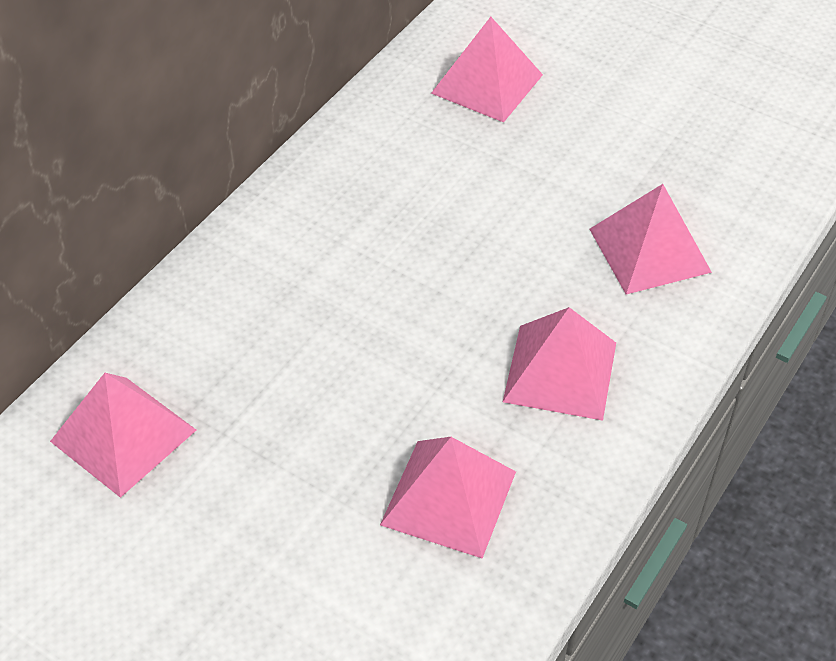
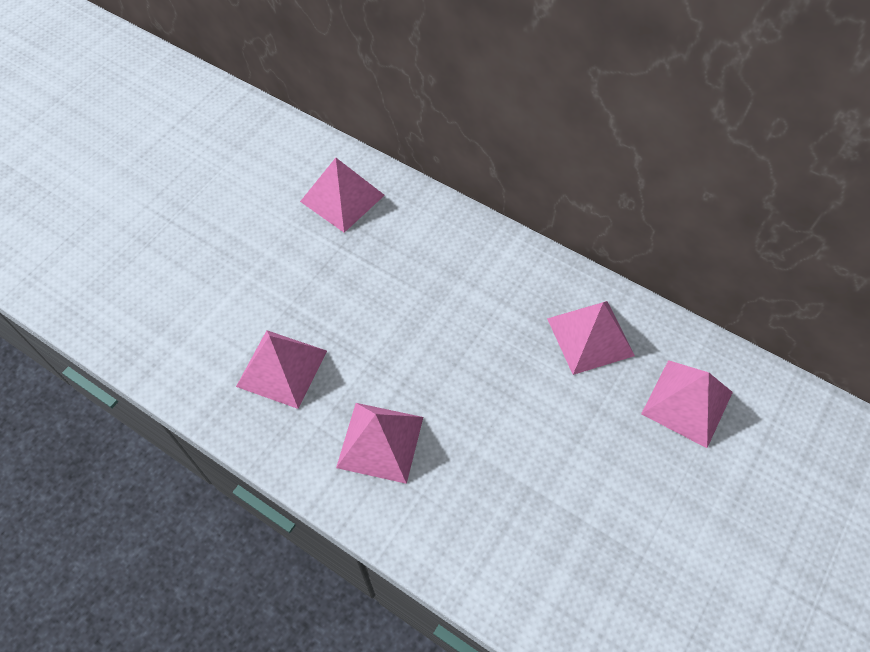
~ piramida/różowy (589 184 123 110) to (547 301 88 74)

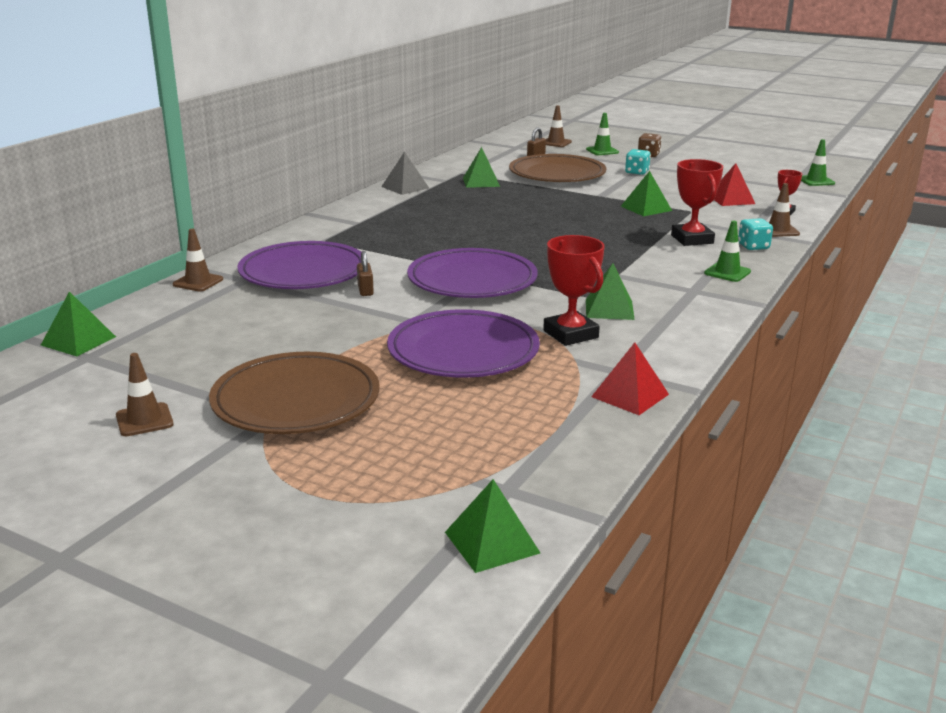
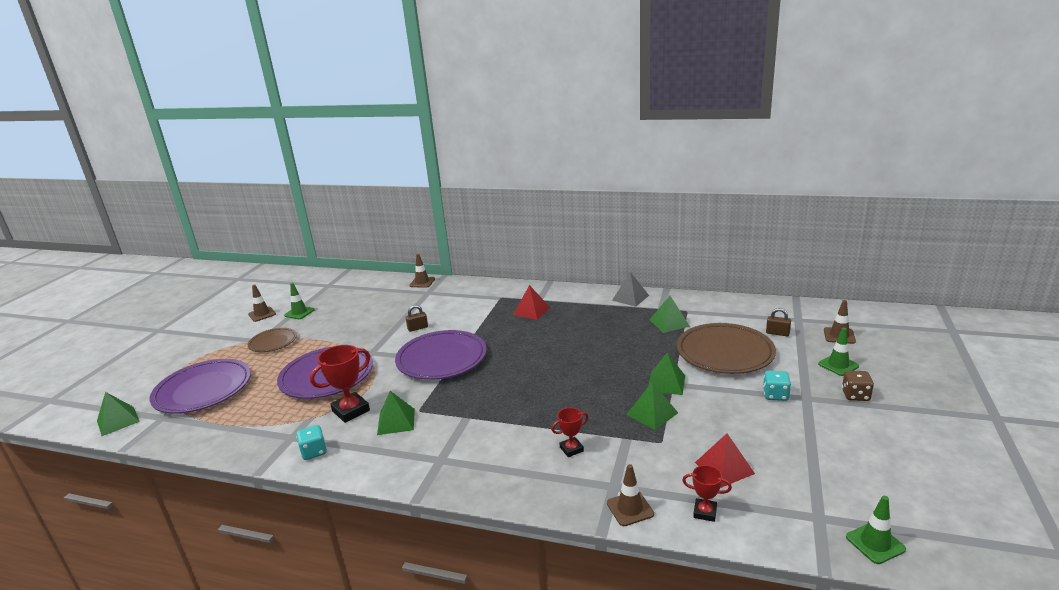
~ piramida/zielony (41 291 75 65) to (648 353 37 42)
~ talerz/brązowy (209 352 171 82) = (248 328 49 24) x0.56
~ talerz/fioletowy (237 241 124 48) to (150 359 101 55)
~ piramida/czerwony (591 343 78 72) to (513 285 37 35)
~ puchar/czerwony (671 159 52 87) = (552 408 36 49) x0.57
~ pachołek/zielony (704 221 47 61) to (284 283 31 36)
~ kostka do gry/turkusowy (738 218 35 32) to (296 425 31 35)

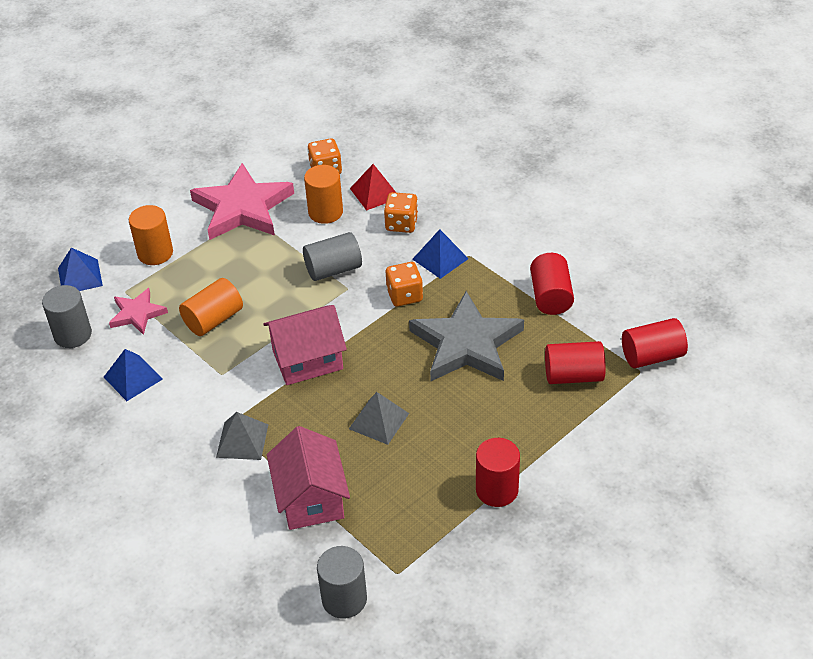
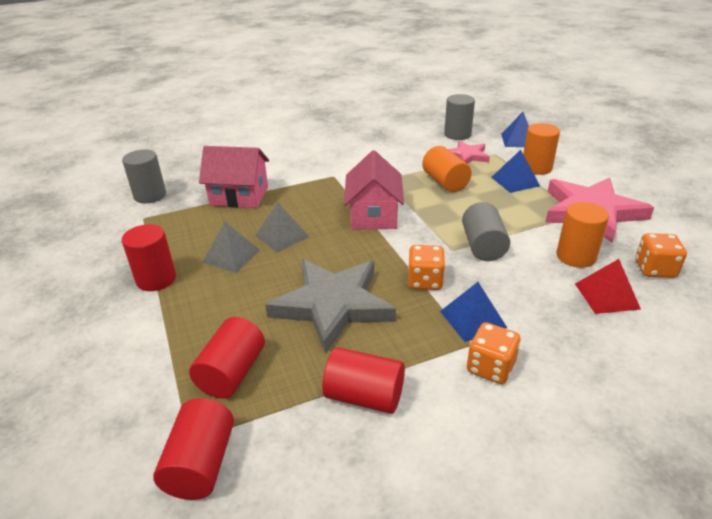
~ piramida/niebieski (104 349 59 52) to (492 150 48 43)
~ piramida/szary (216 412 52 48) to (202 222 58 51)
~ kostka do gry/pomarańczowy (384 192 34 41) to (467 322 53 62)

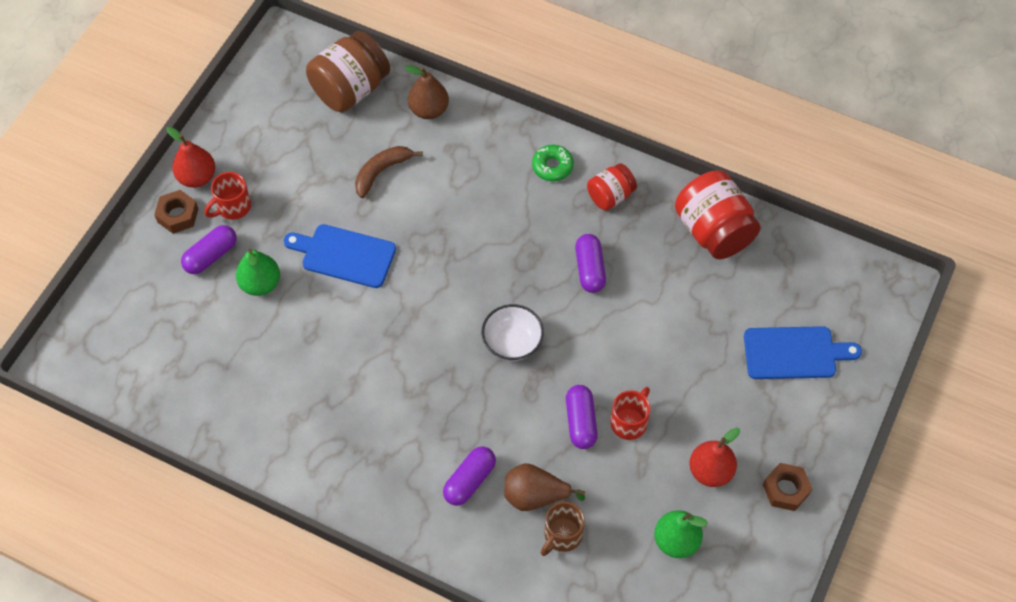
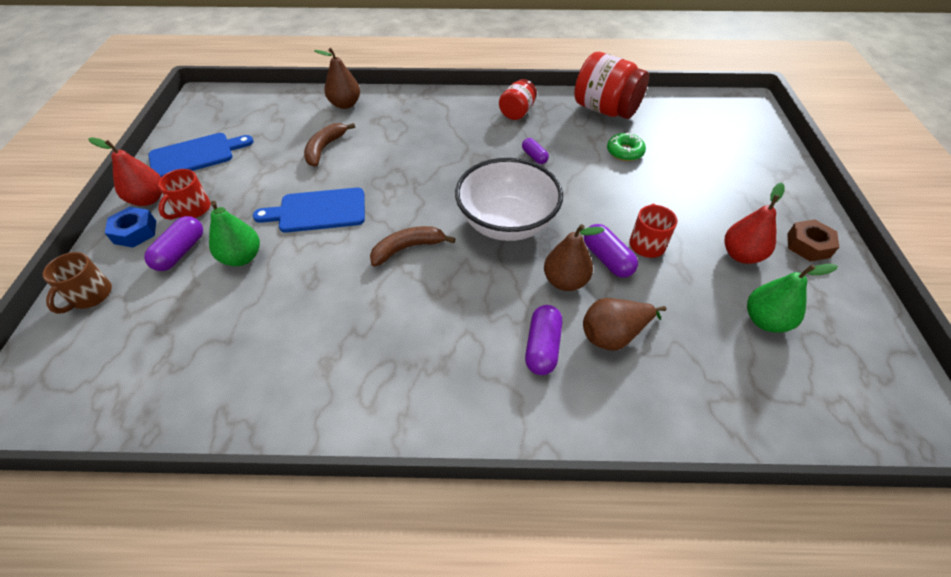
~ nakrętka/brązowy (154 190 44 44) to nakrętka/niebieski (105 207 51 41)
- słoik/brązowy (306 31 84 81)
~ miska/biały (482 304 62 57) = (455 158 108 83) x1.71
~ donut/zielony (532 145 42 36) to (607 132 39 29)
~ kubek/brązowy (541 502 44 54) to (42 252 70 62)
~ kapsułka/fioletowy (575 234 31 59) = (522 138 27 26) x0.64
~ deska do krojenia/niebieski (744 326 118 53) to (148 133 105 45)
+ banan/brązowy (370 226 85 40)
+ gruszka/brązowy (544 224 61 67)

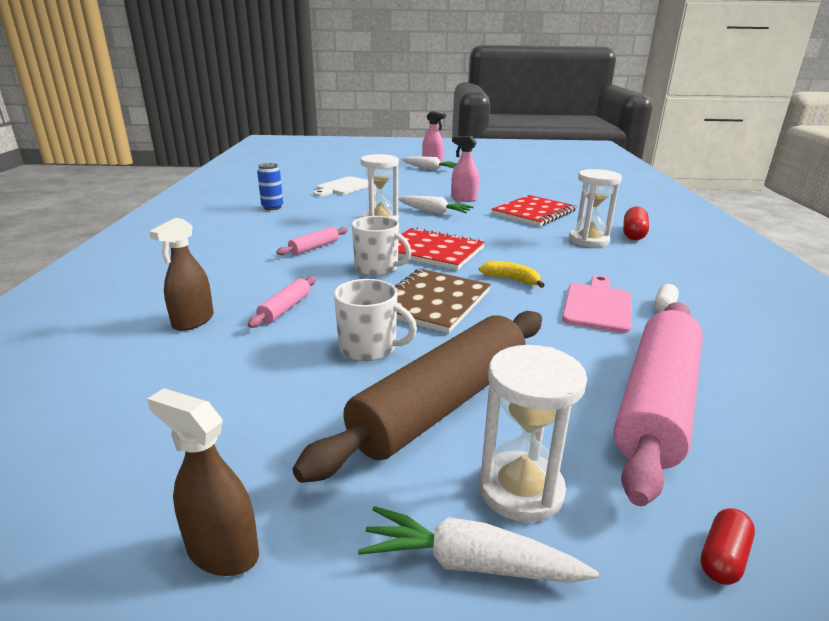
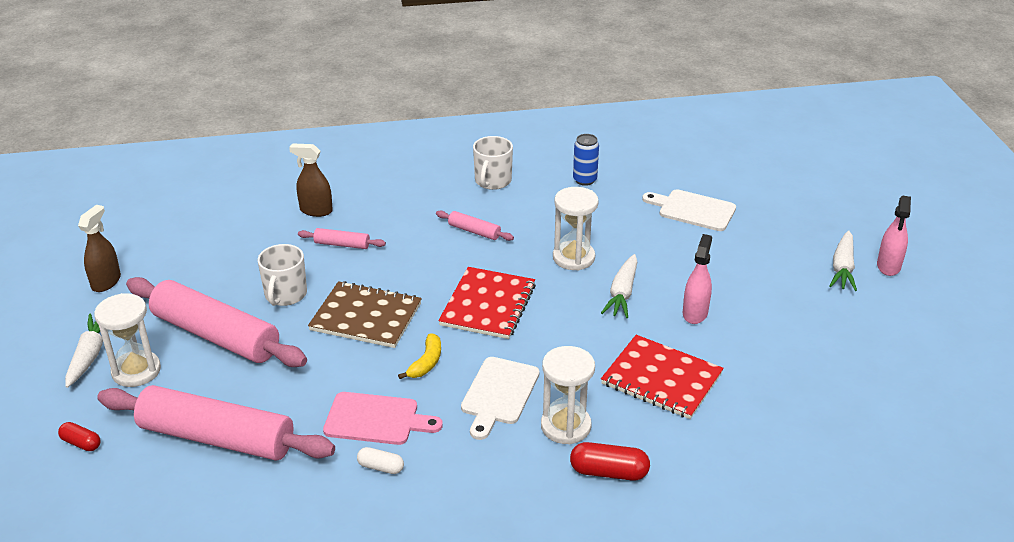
~ wałek do ciasta/brązowy (292 311 250 172) to wałek do ciasta/różowy (126 277 181 90)
~ kubek/biały (352 216 59 60) to (473 136 40 54)
+ deska do krojenia/biały (461 357 79 83)

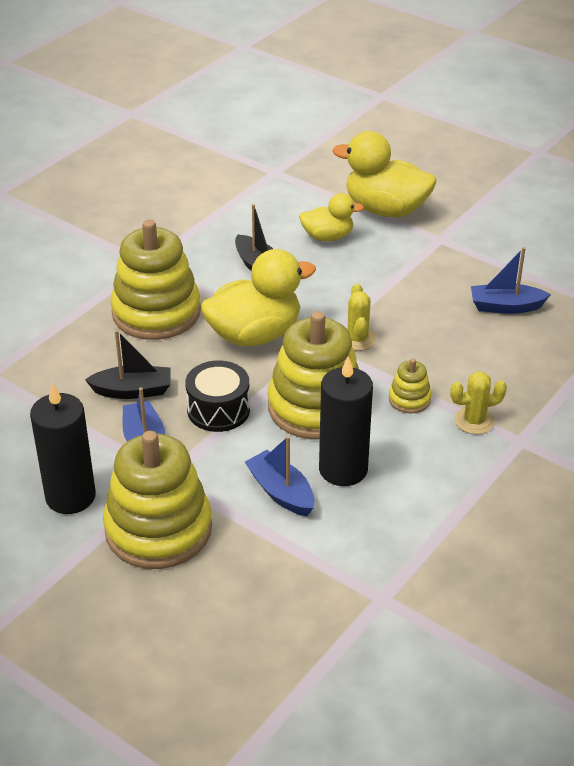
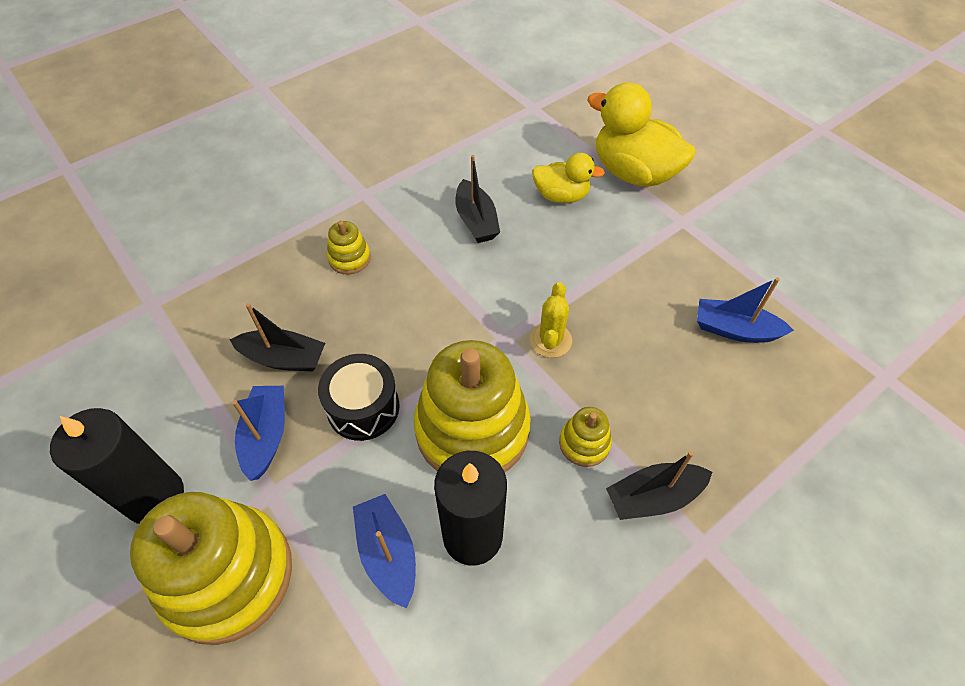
~ zabawka nakładanka/żółty (110 220 91 120) = (327 220 44 54) x0.44
- kaczka/żółty (201 249 115 97)
~ kaktus/żółty (450 371 57 63) to łódka/czarny (606 451 106 69)

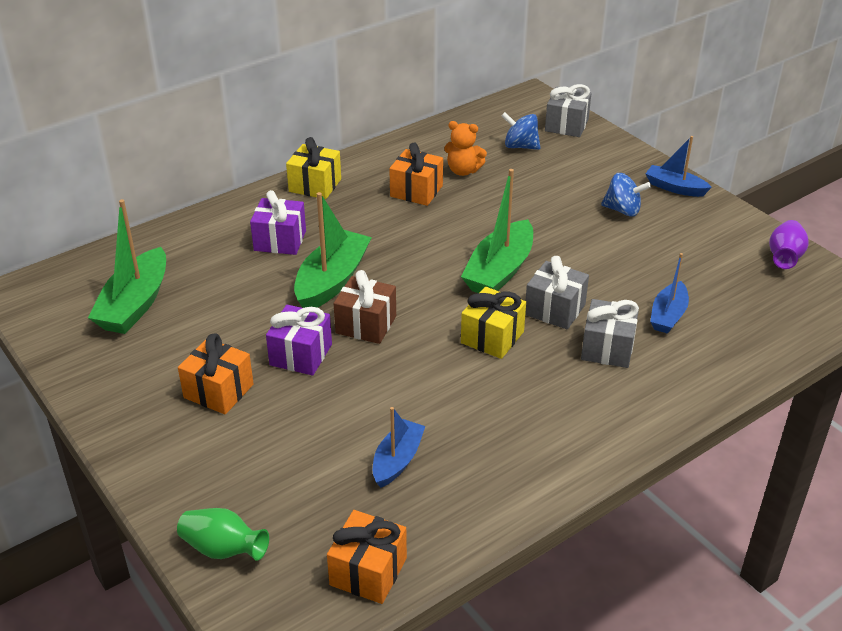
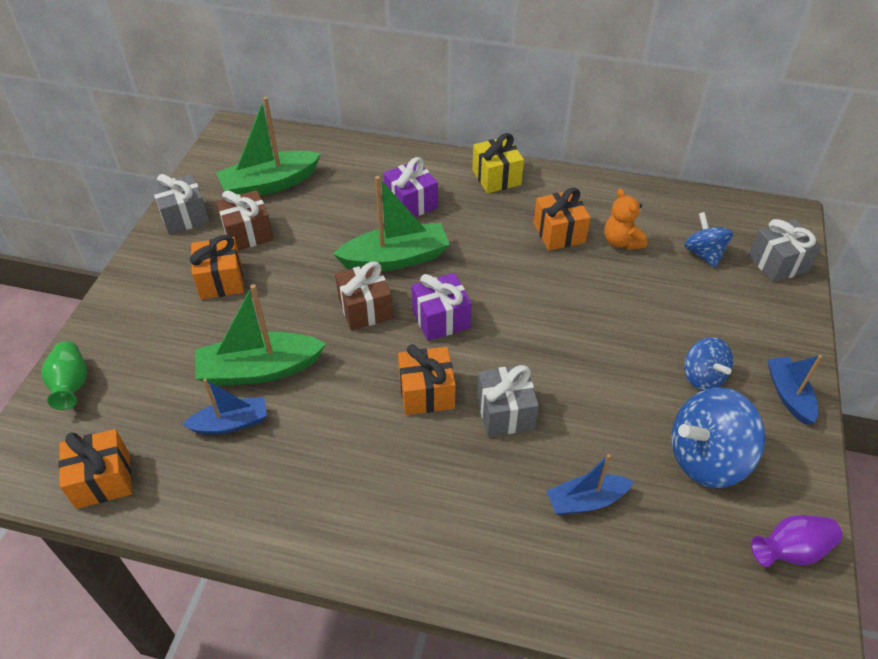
~ prezent/fioletowy (266 305 66 70) to (412 273 60 68)
~ łódka/zielony (461 169 72 124) to (195 284 131 102)
~ prezent/żółty (461 287 65 72) to prezent/pomarańczowy (398 344 58 71)
~ prezent/szary (581 299 58 69) to (151 174 59 61)
+ prezent/brązowy (216 190 58 61)
+ bączek/niebieski (672 387 93 101)

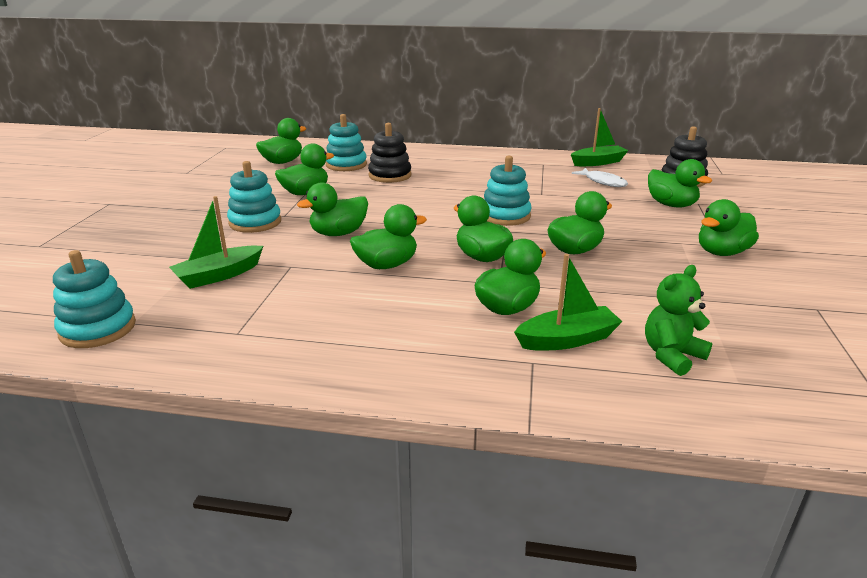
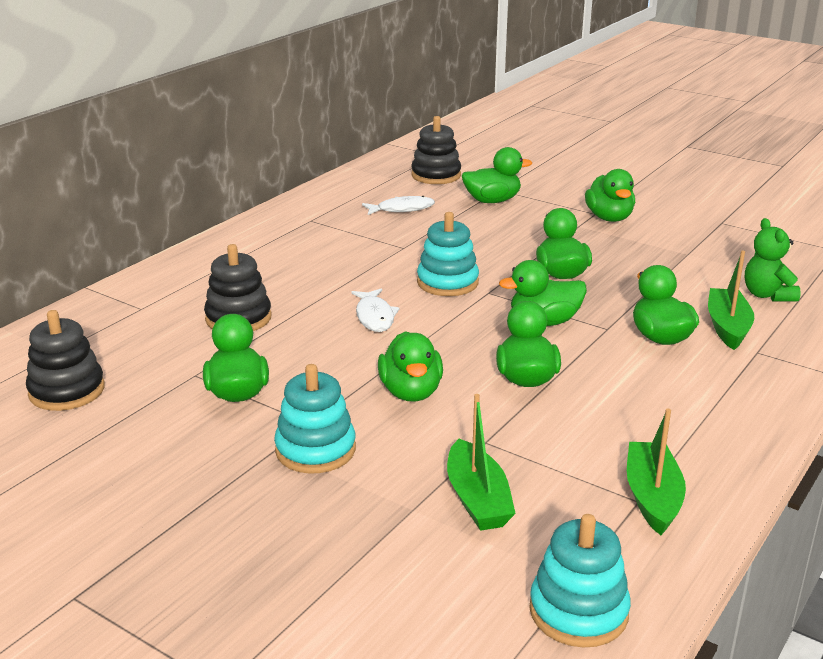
~ kaczka/zielony (256 118 51 46) to zabawka nakładanka/czarny (26 310 79 101)
- zabawka nakładanka/turkusowy (326 114 41 57)
~ łódka/zielony (571 108 58 58) to (627 409 59 126)
+ ryba/biały (351 288 49 44)

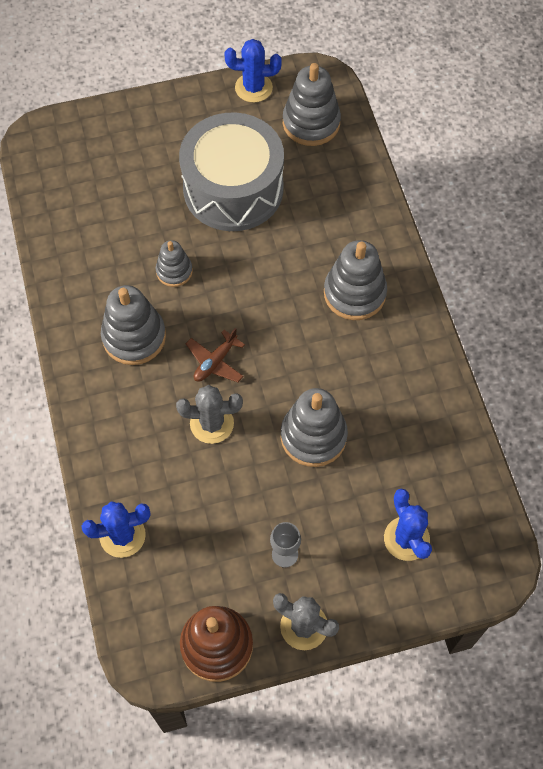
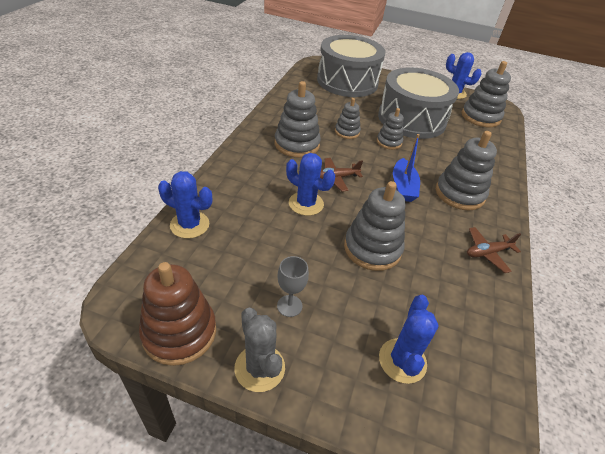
~ kaktus/szary (176 385 67 59) to kaktus/niebieski (286 153 49 63)
+ bęben/szary (317 35 68 62)
+ zabawka nakładanka/szary (377 108 27 42)
+ łódka/niebieski (393 134 27 68)
+ samolot/brązowy (467 227 54 46)

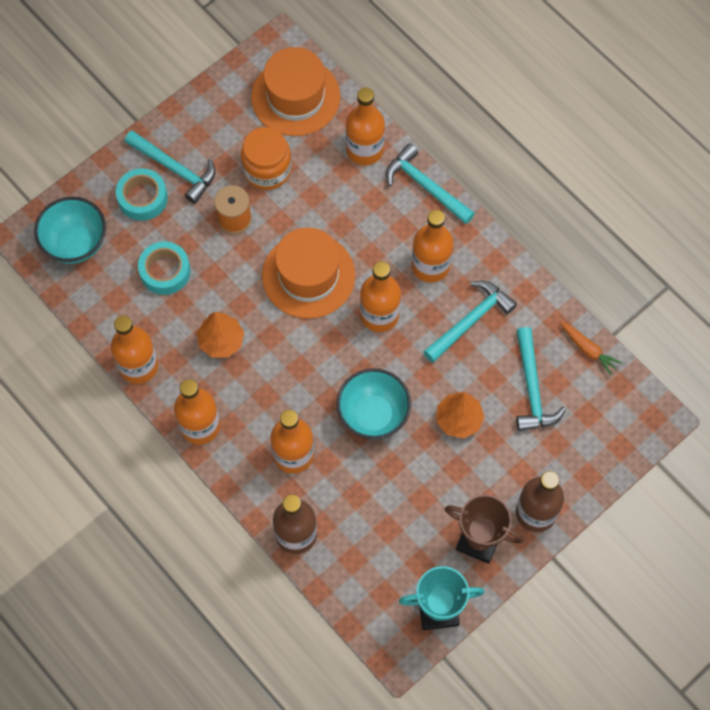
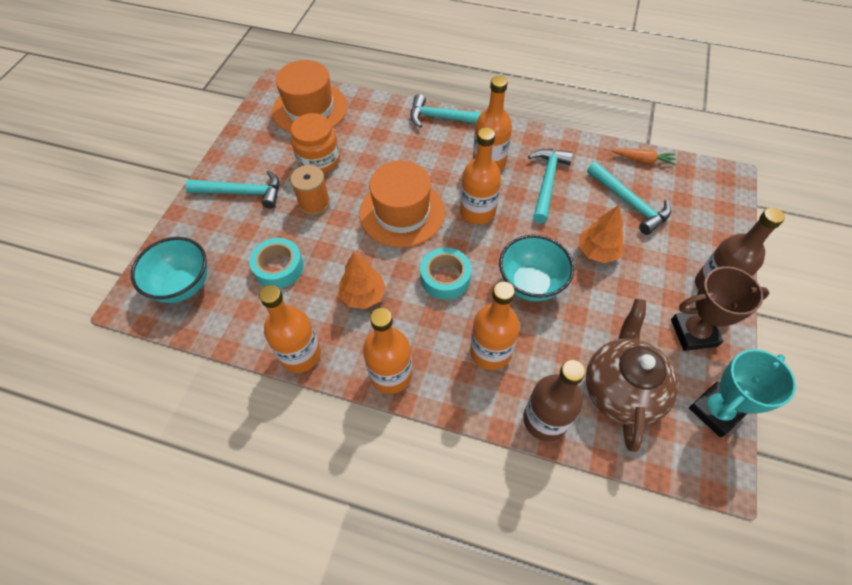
~ taśma klejąca/turkusowy (116 168 52 53) to (420 248 51 52)
- butelka/pomarańczowy (346 87 39 78)
+ imbryk/brązowy (586 299 93 153)

